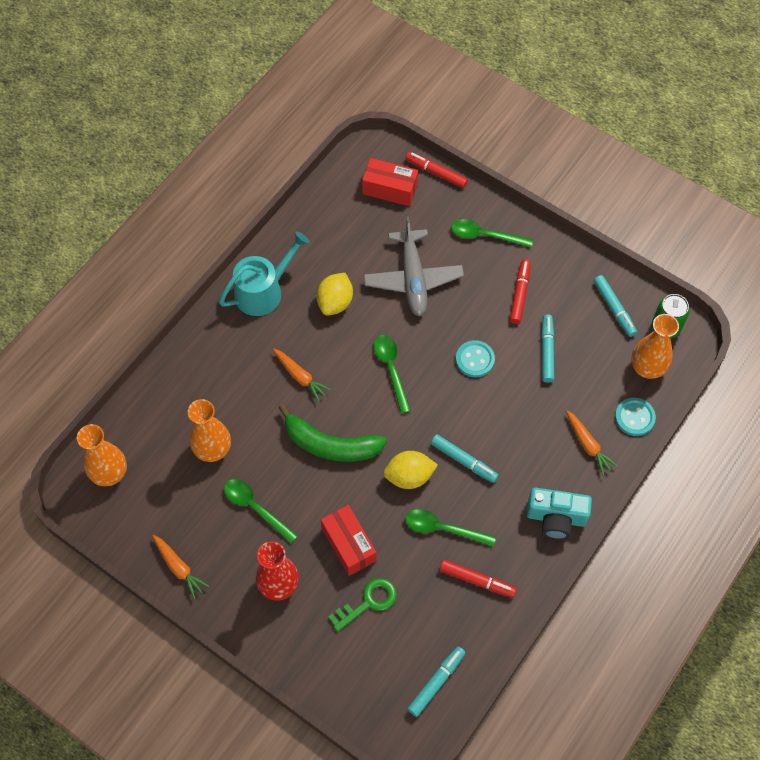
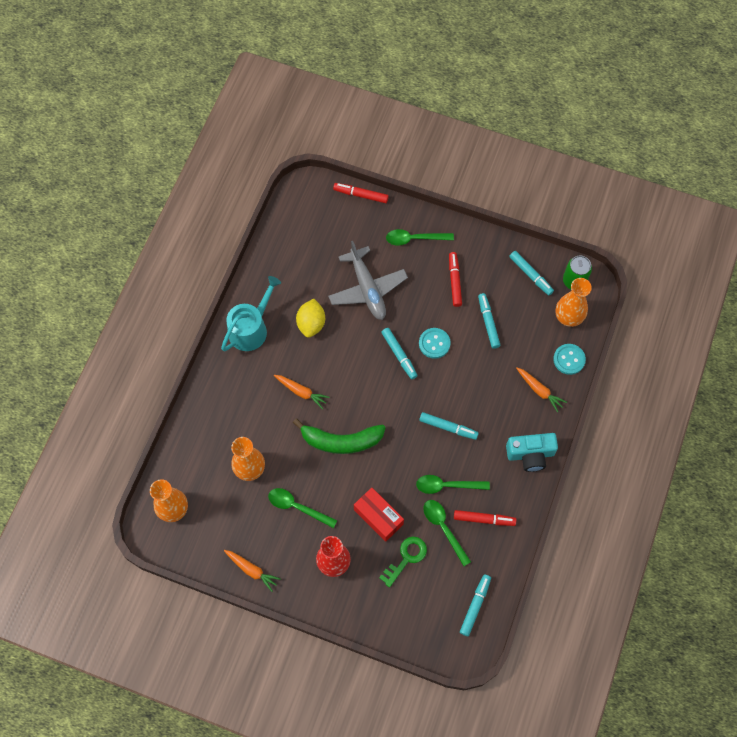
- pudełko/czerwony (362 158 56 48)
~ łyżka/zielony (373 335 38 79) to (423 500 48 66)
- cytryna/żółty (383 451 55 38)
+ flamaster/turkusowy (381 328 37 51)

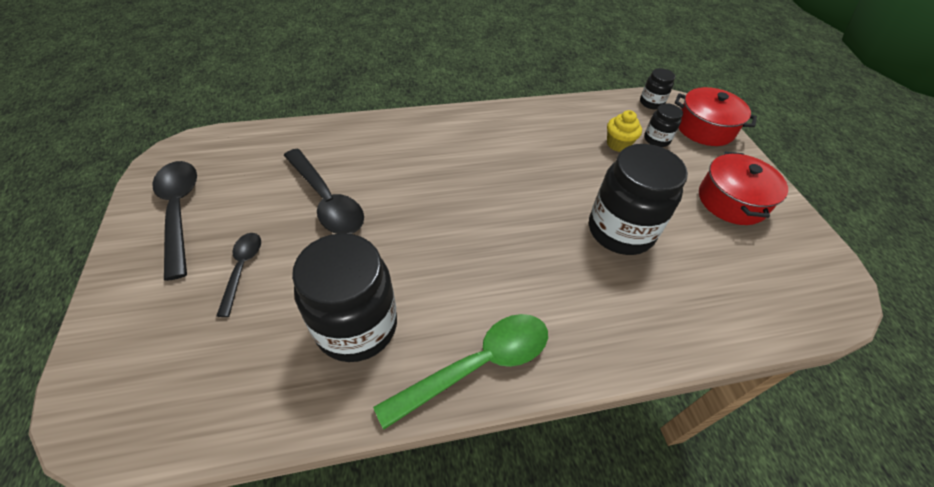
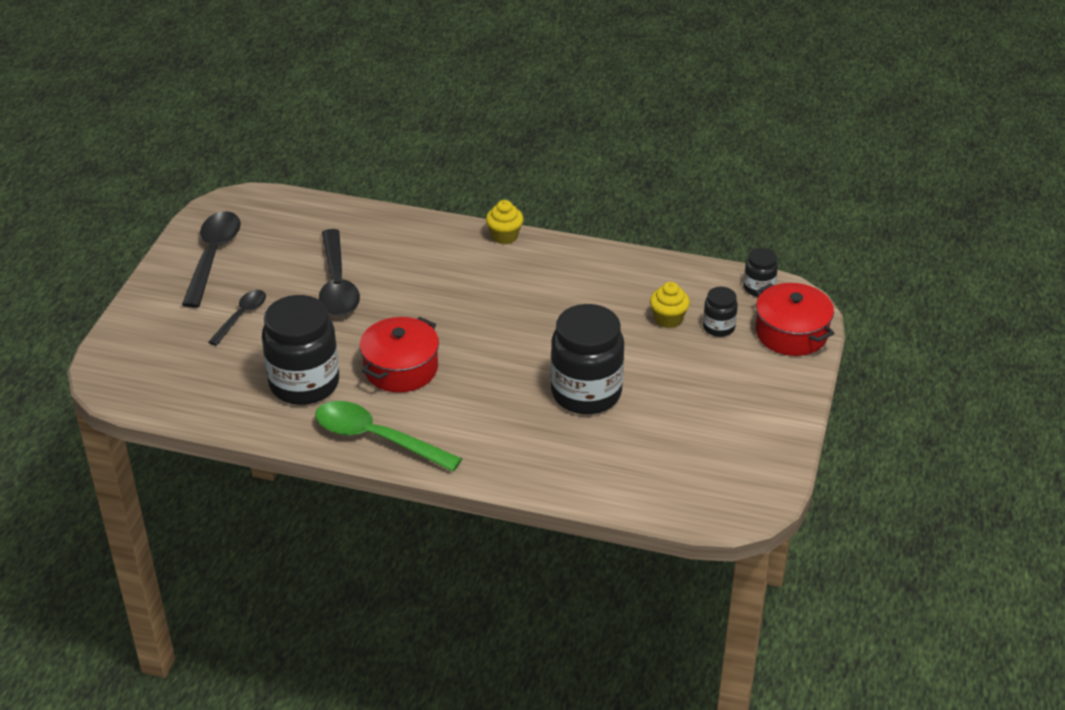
~ łyżka/zielony (373 314 175 116) = (315 401 147 71) 150 degrees counterclockwise
~ garnek/czerwony (699 151 89 74) to (360 317 79 76)
+ muffinka/żółty (486 200 37 44)

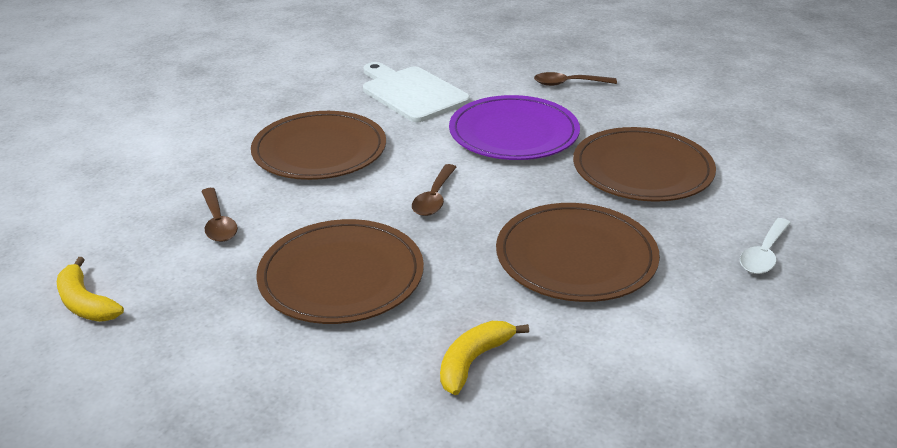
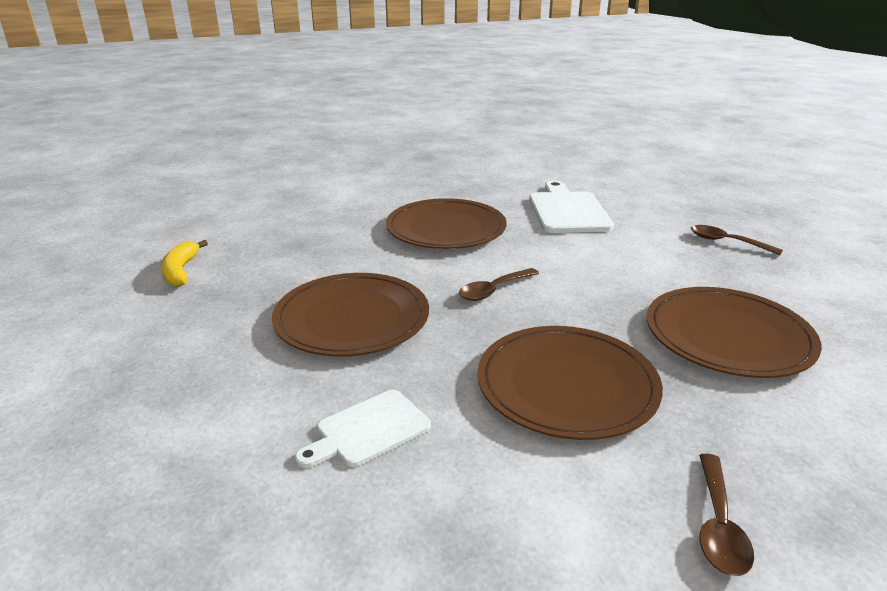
~ łyżka/brązowy (201 188 37 54) to (699 454 55 122)
~ banan/żółty (440 321 89 74) to deska do krojenia/biały (295 390 136 78)
- talerz/fioletowy (449 95 131 65)
- łyżka/biały (740 218 51 56)

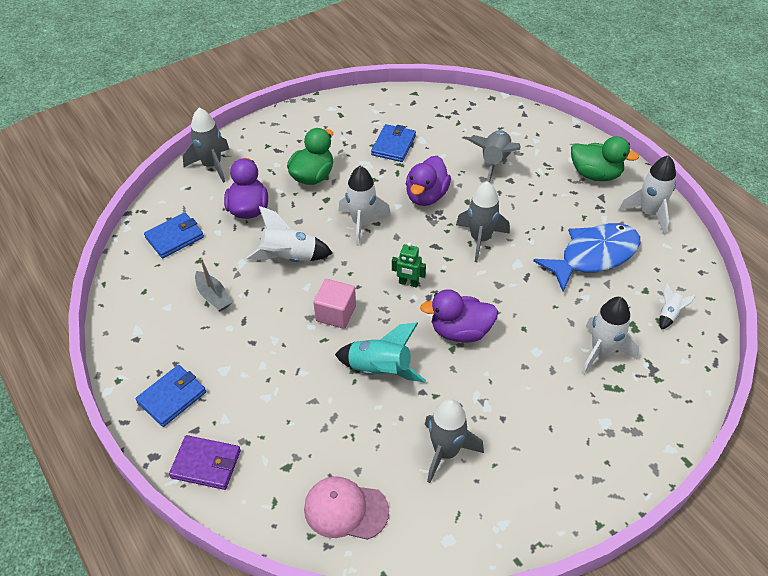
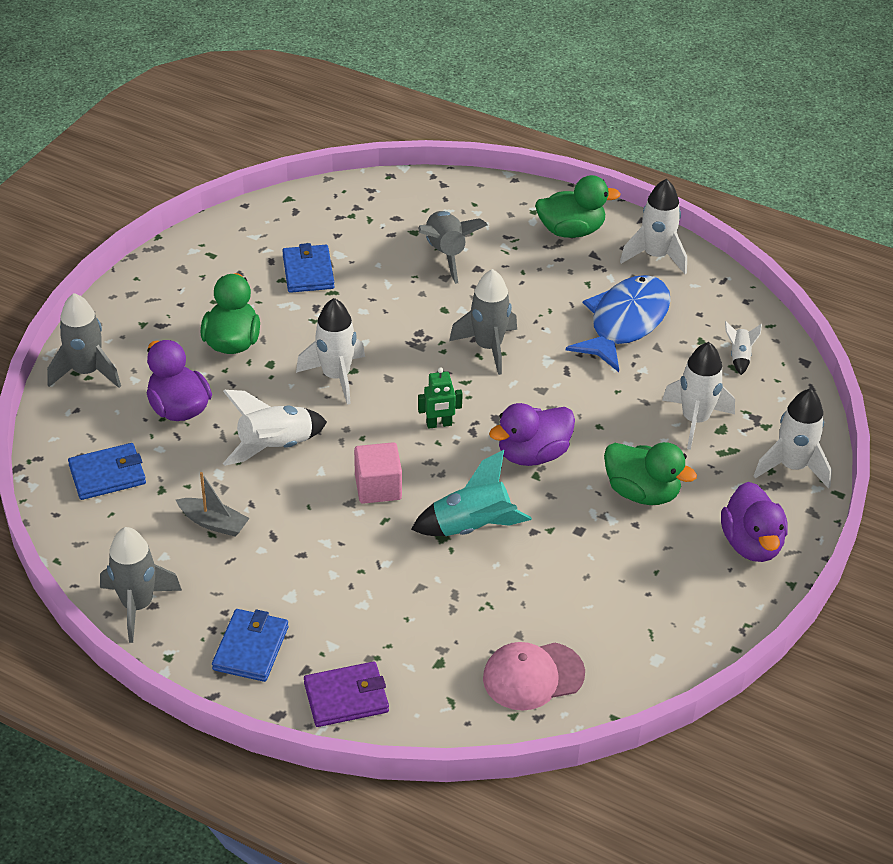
~ portfel/niebieski (144 213 60 45) = (68 443 78 57) 45 degrees clockwise
~ kaczka/fioletowy (406 156 45 50) to (721 482 67 80)
~ rakieta/szary (425 399 59 84) to (100 527 82 116)
+ kaczka/zielony (604 442 93 63)
+ rakieta/biały (754 389 78 100)

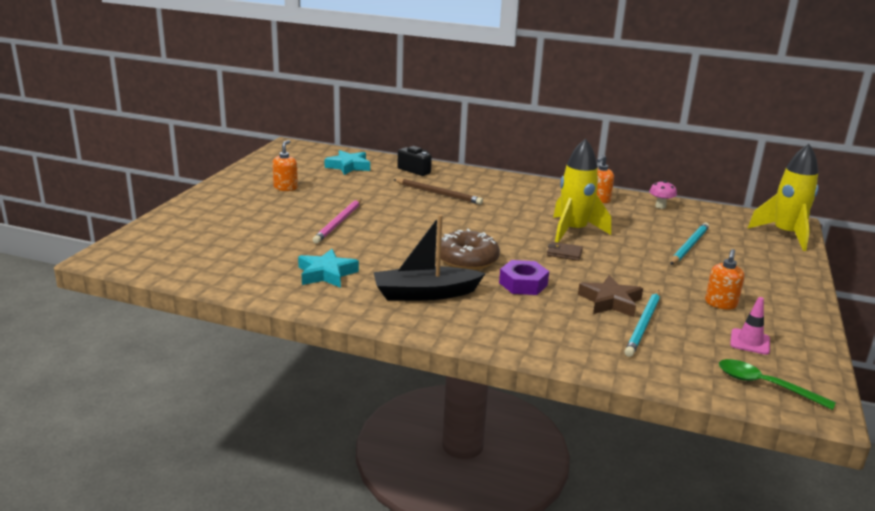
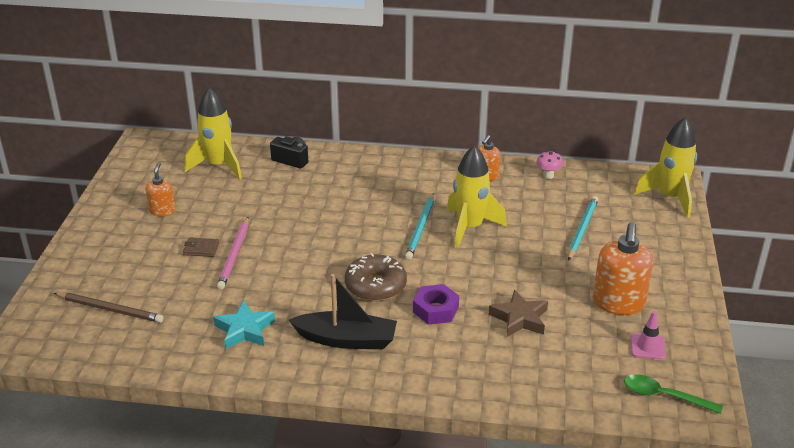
~ gwiazda/turkusowy (324 150 46 25) to rakieta/żółty (185 87 57 92)
~ łódka/czarny (373 215 113 86) = (289 274 108 75) 150 degrees counterclockwise
~ ołówek/brązowy (393 179 90 25) to (54 292 109 31)
~ portfel/brązowy (547 242 36 19) to (183 237 36 20)
~ ołówek/turkusowy (624 290 36 67) to (405 193 29 67)
~ dozownik mydła/pomarańczowy (705 249 39 60) = (593 222 60 93) x1.78

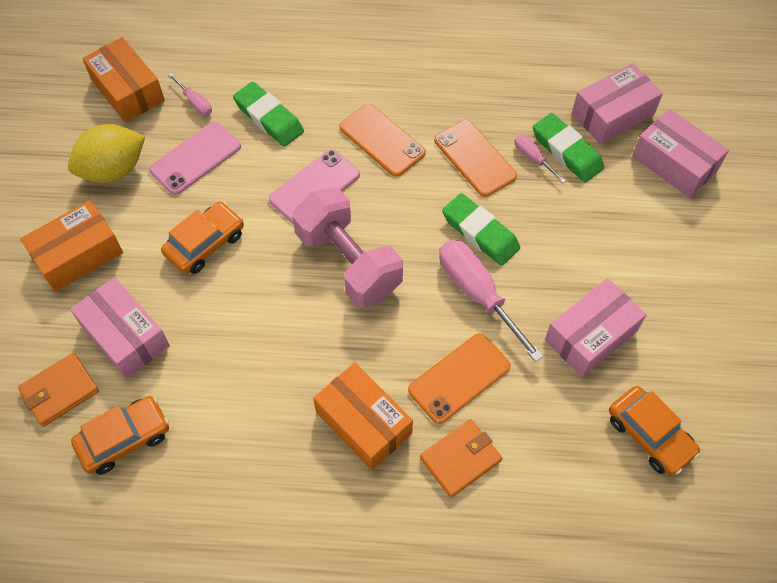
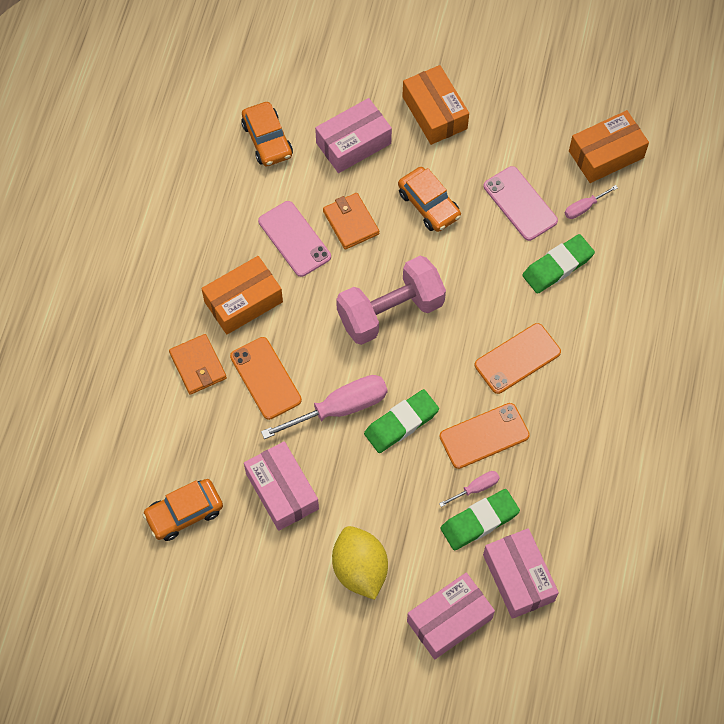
~ portfel/pomarańczowy (18 353 81 74) to (323 193 56 57)
~ cytryna/żółty (68 124 77 59) to (332 526 56 74)
~ telefon/różowy (269 149 91 75) to (258 201 73 76)

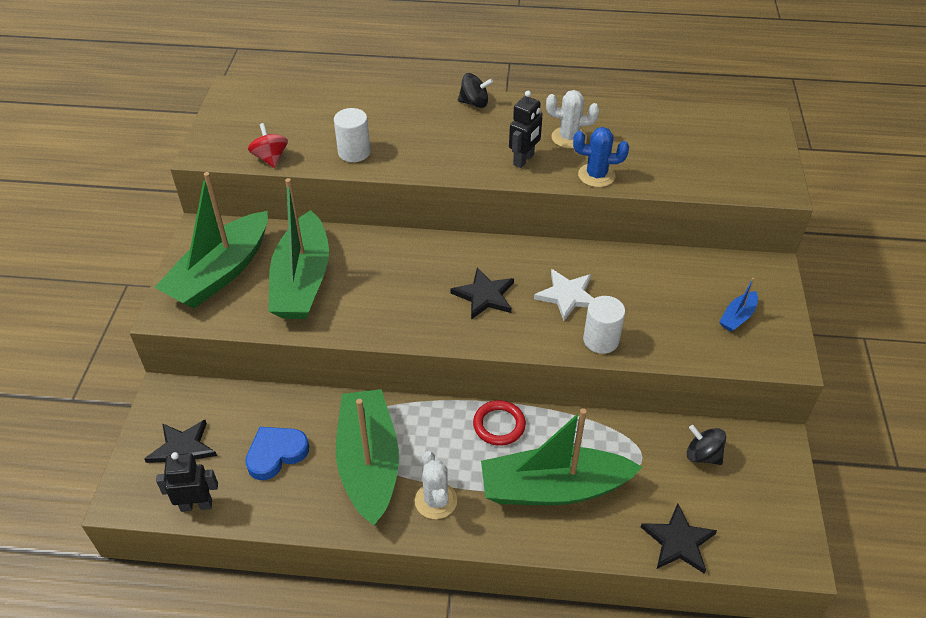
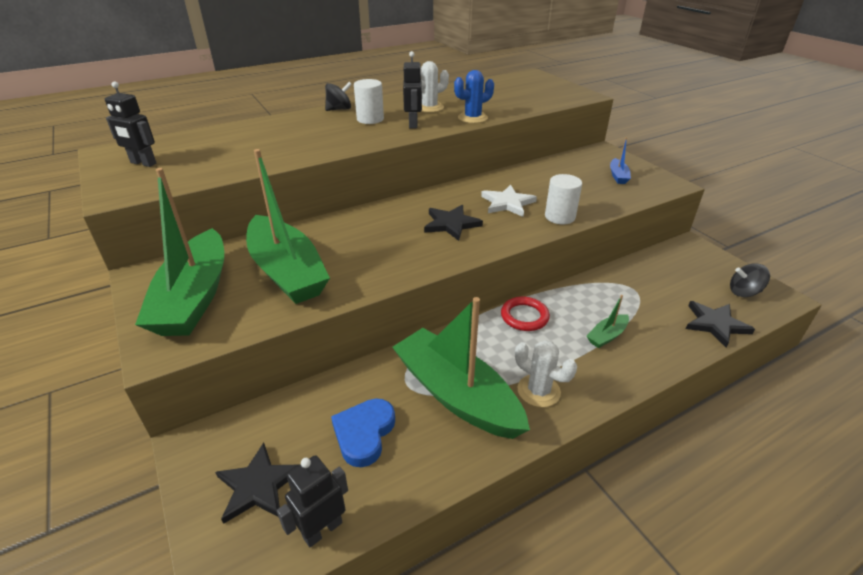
- bączek/czerwony (248 123 40 45)
~ walec/biały (334 108 37 54) to (354 79 30 45)
~ łódka/zielony (481 408 161 97) = (586 295 43 53) x0.41
~ bączek/czarny (687 425 39 40) to (730 263 40 34)
+ robot/czarny (105 81 51 86)

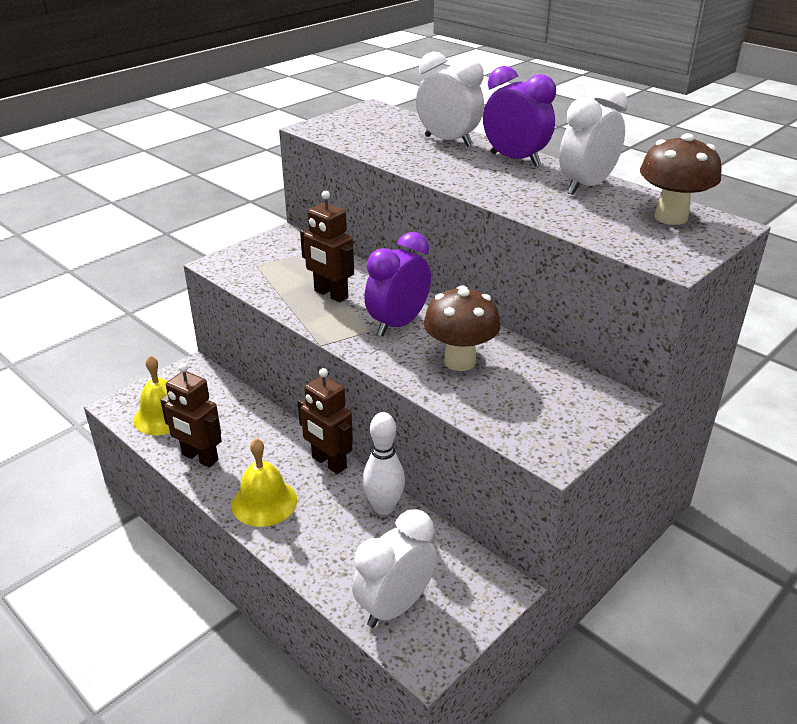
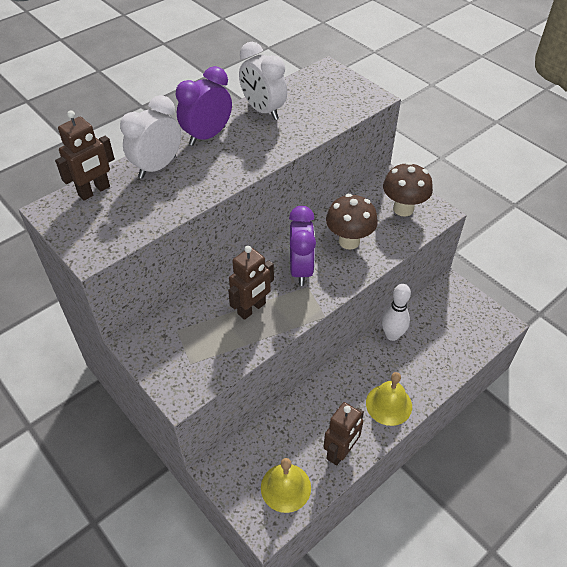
~ robot/brązowy (297 368 56 106) to (55 110 60 91)
- budzik/biały (352 509 85 119)
~ budzik/fioletowy (364 232 67 104) = (289 206 27 80) 135 degrees counterclockwise
~ grzyb/brązowy (640 133 82 92) to (383 162 50 54)

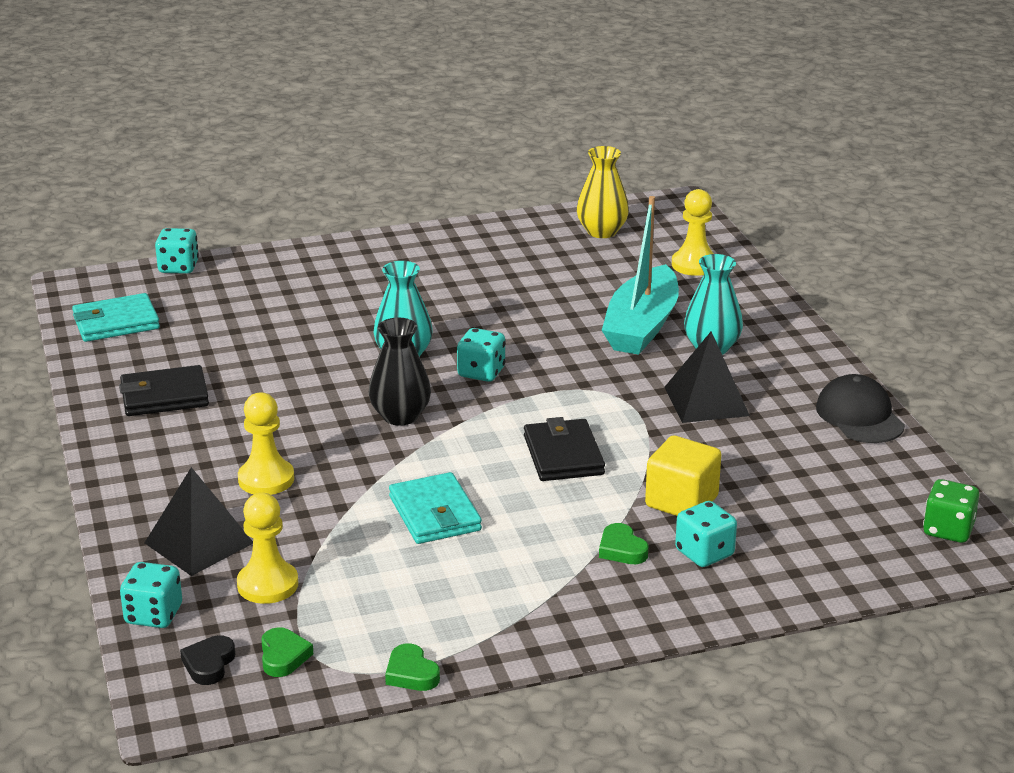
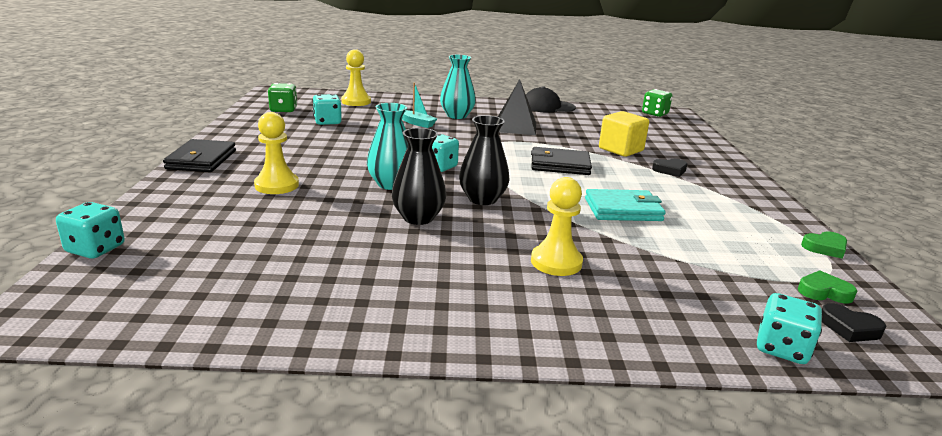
- portfel/turkusowy (72 293 88 49)
~ portfel/czarny (119 365 90 51) to (163 139 73 33)
- piramida/czarny (145 467 108 109)
~ pionek/żółty (237 493 61 111) to (254 112 45 82)
~ wazon/żółty (577 146 52 92) to kostka do gry/zielony (268 83 29 29)
~ serce/zielony (599 523 49 41) to serce/czarny (652 159 36 18)
~ łódka/turkusowy (602 196 77 159) = (402 83 36 45) x0.46
~ kostka do gry/turkusowy (675 501 62 66) to (312 94 30 31)
+ wazon/czarny (392 128 54 97)

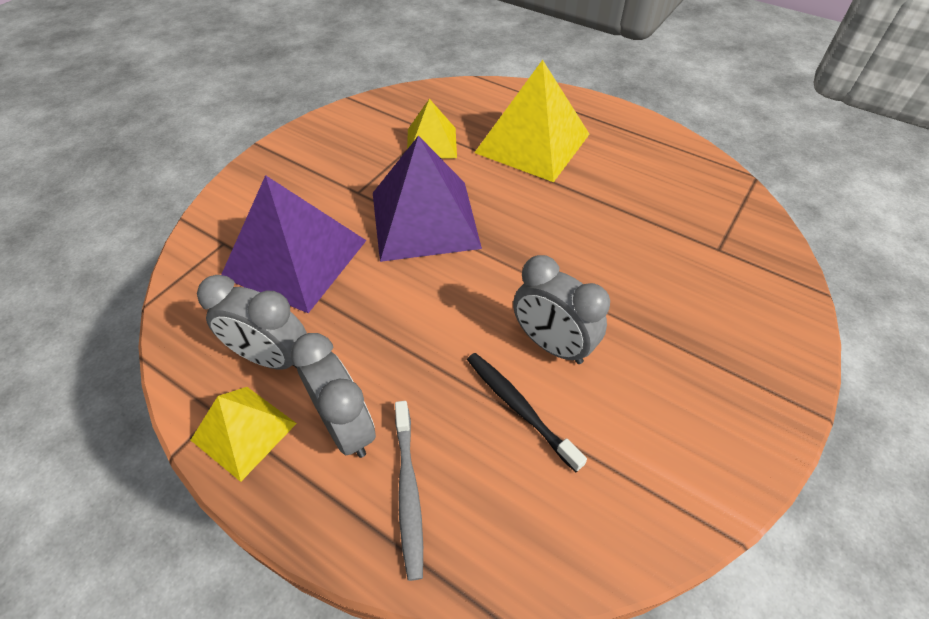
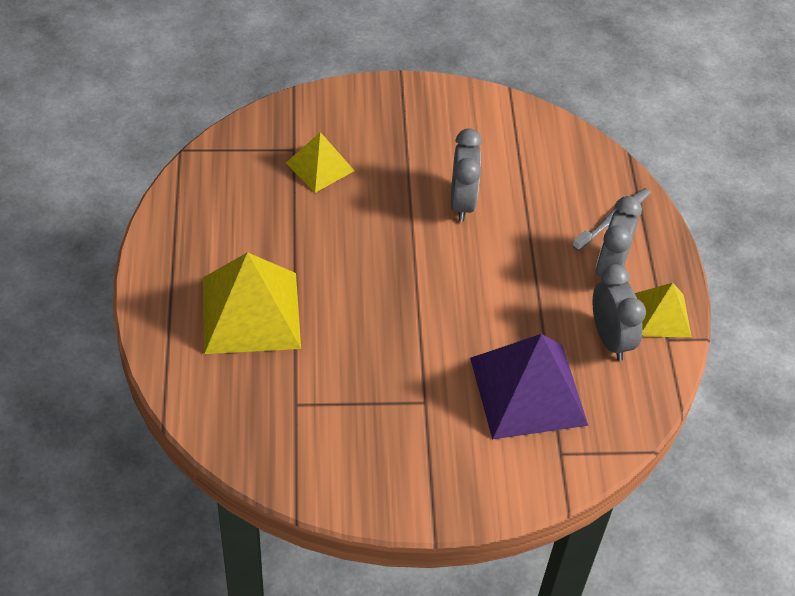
- piramida/fioletowy (373 136 109 126)
~ piramida/żółty (407 99 50 60) to (286 132 68 61)
- szczoteczka do zębów/czarny (467 353 120 119)

